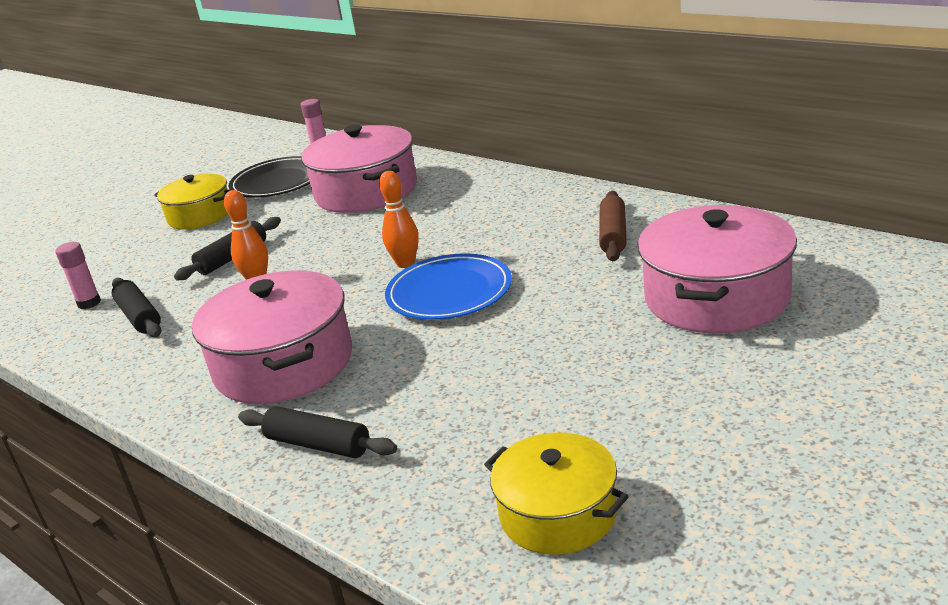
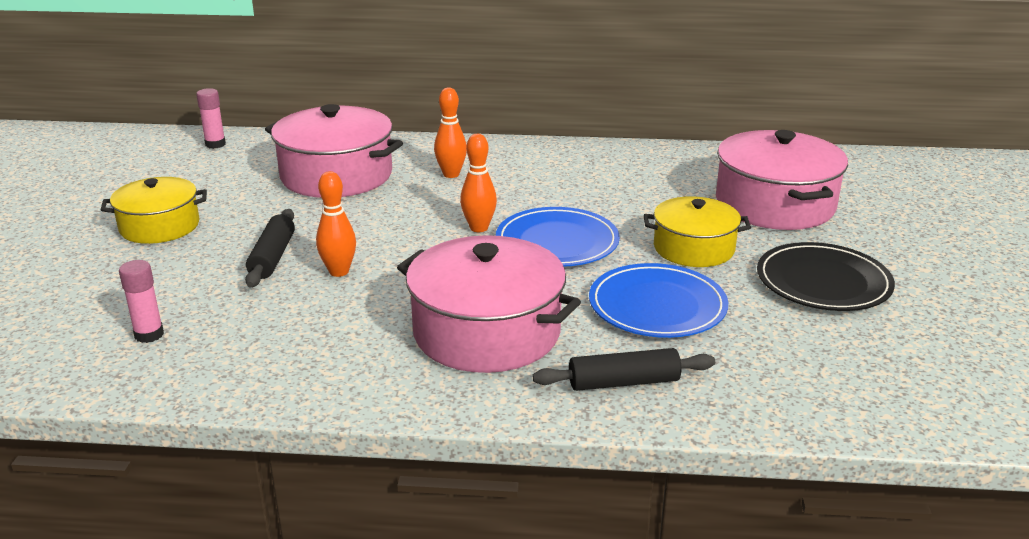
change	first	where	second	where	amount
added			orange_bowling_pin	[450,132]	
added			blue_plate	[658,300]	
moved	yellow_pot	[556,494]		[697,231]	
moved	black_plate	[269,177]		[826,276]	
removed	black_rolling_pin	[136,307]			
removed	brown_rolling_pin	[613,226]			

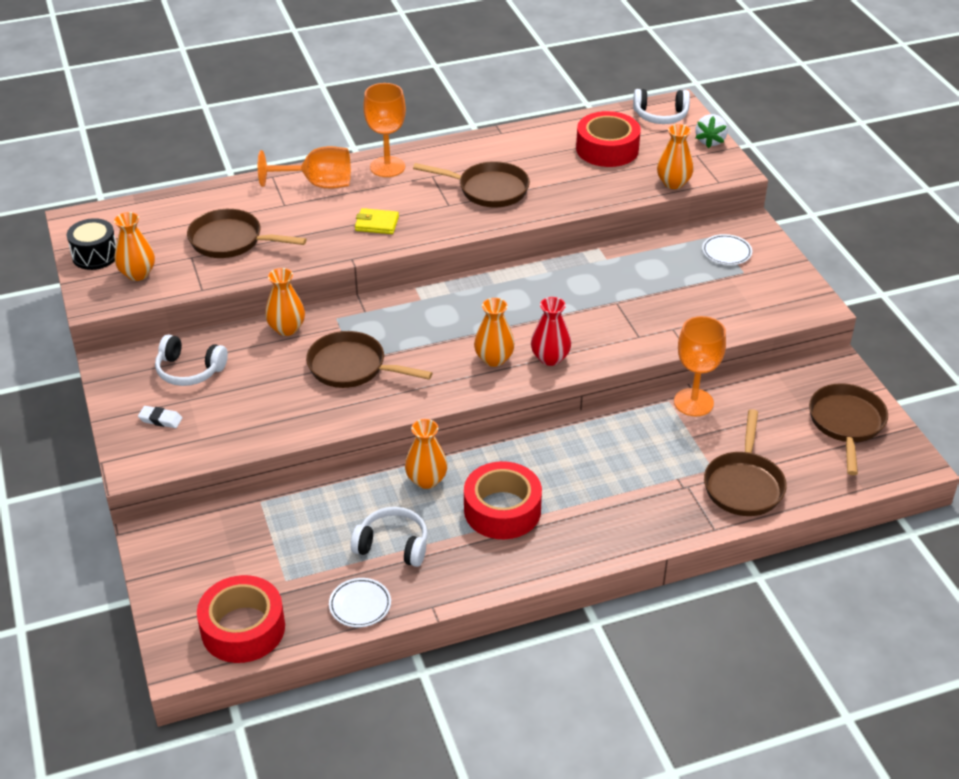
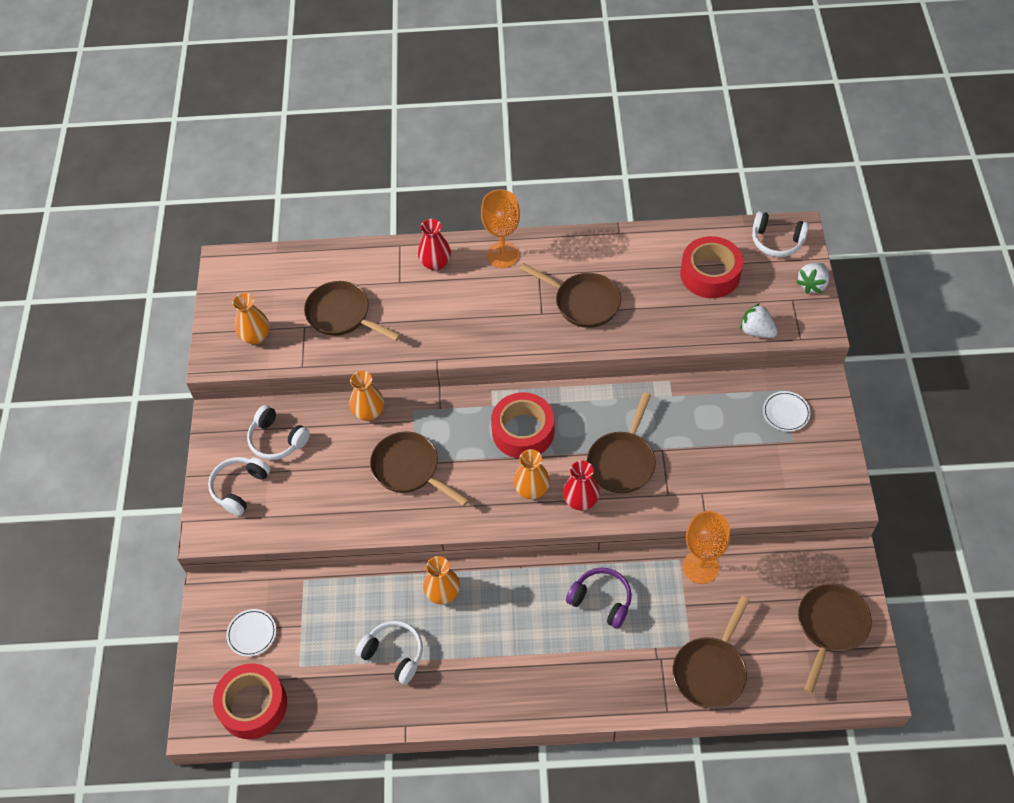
change	first	where	second	where	amount
replaced	white_eraser	[160,417]	white_headphones	[239,486]	
moved	white_plate	[360,602]		[251,633]	
replaced	orange_goblet	[304,167]	red_vase	[434,245]	
moved	red_tape	[503,500]		[522,425]	
added			purple_headphones	[599,598]	
added			brown_pan	[621,442]	
replaced	orange_vase	[675,156]	white_strawberry	[759,320]	
removed	black_drum	[91,244]			
removed	yellow_wallet	[377,221]			

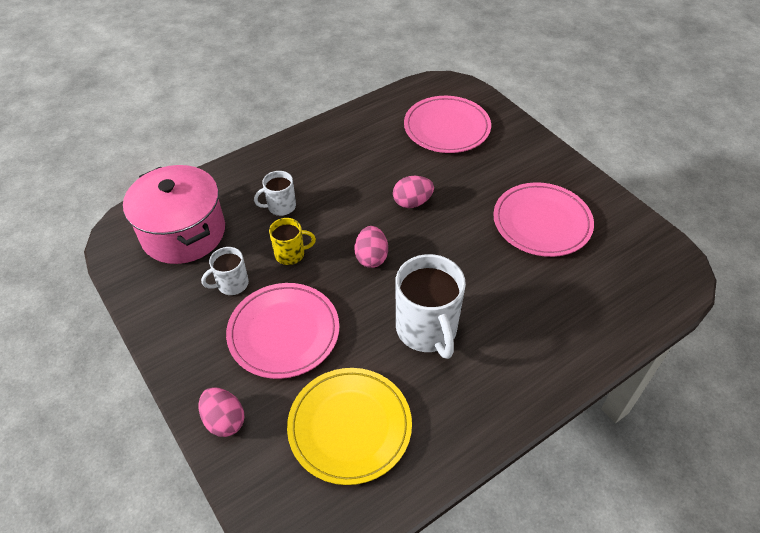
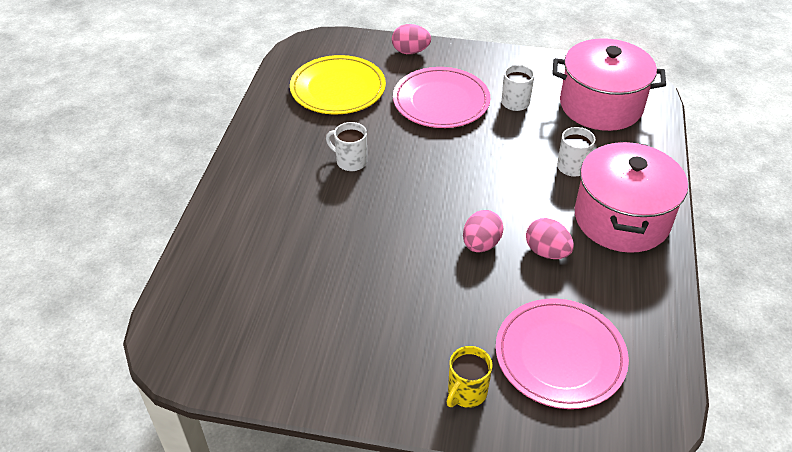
change	first	where	second	where	amount
resized	white_mug	[430,306]		[346,146]	x0.53
moved	yellow_mug	[292,241]		[469,377]	
moved	pink_egg	[371,247]		[550,238]	
added			pink_pot	[631,197]	
removed	pink_plate	[543,219]			

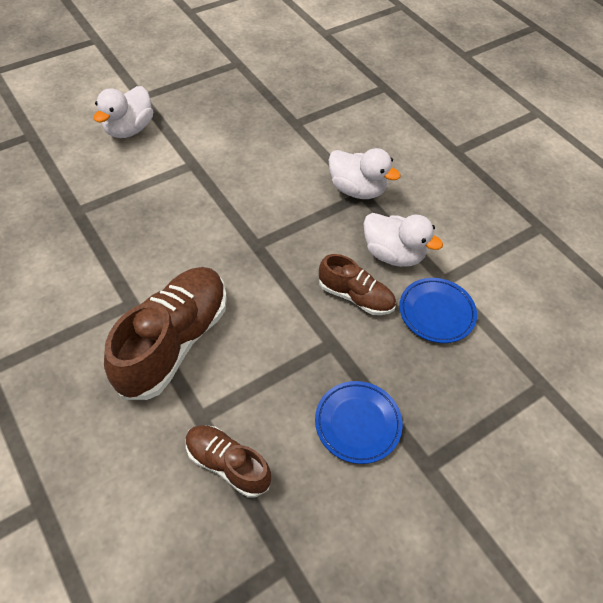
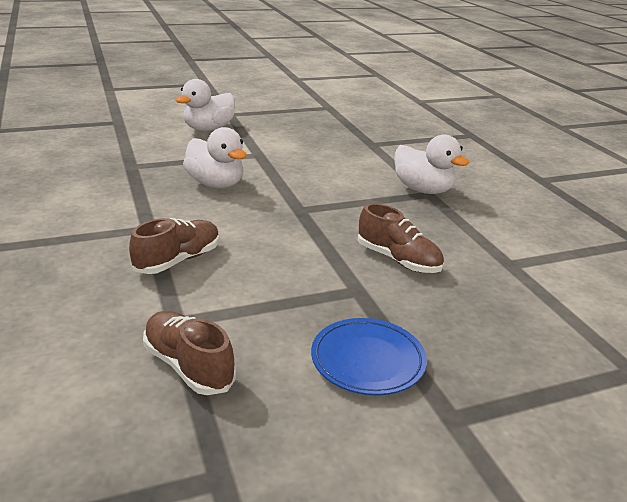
change	first	where	second	where	amount
resized	brown_shoe	[165,333]		[174,246]	x0.56
moved	white_duck	[403,240]		[215,157]	
removed	blue_plate	[438,310]			

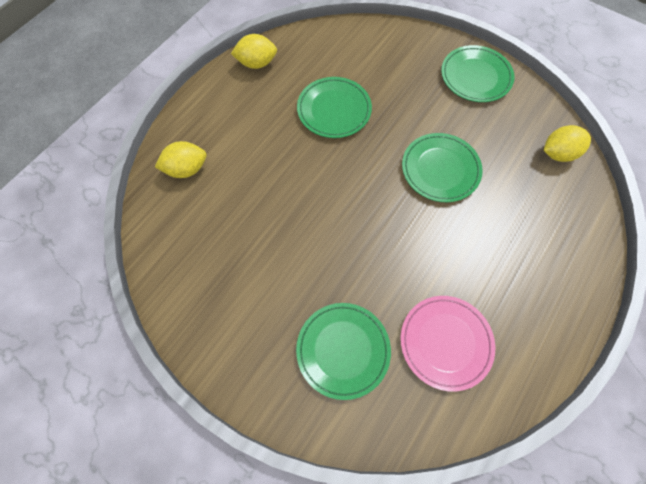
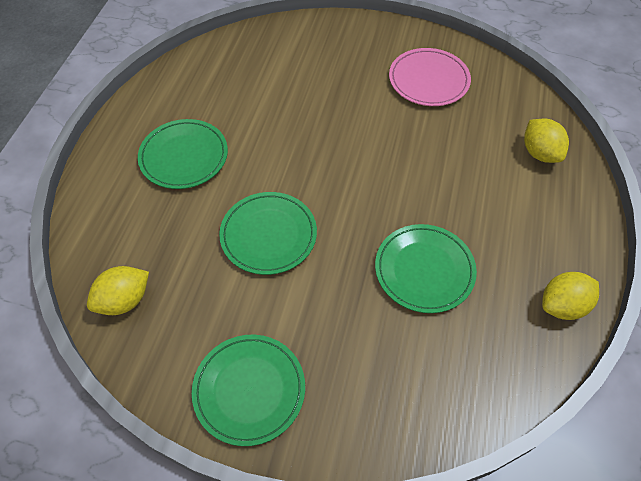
change	first	where	second	where	amount
moved	green_plate	[343,351]		[183,154]	
moved	pink_plate	[447,344]		[430,77]	
turned	yellow_lemon	[181,159]		[546,141]	75 degrees counterclockwise

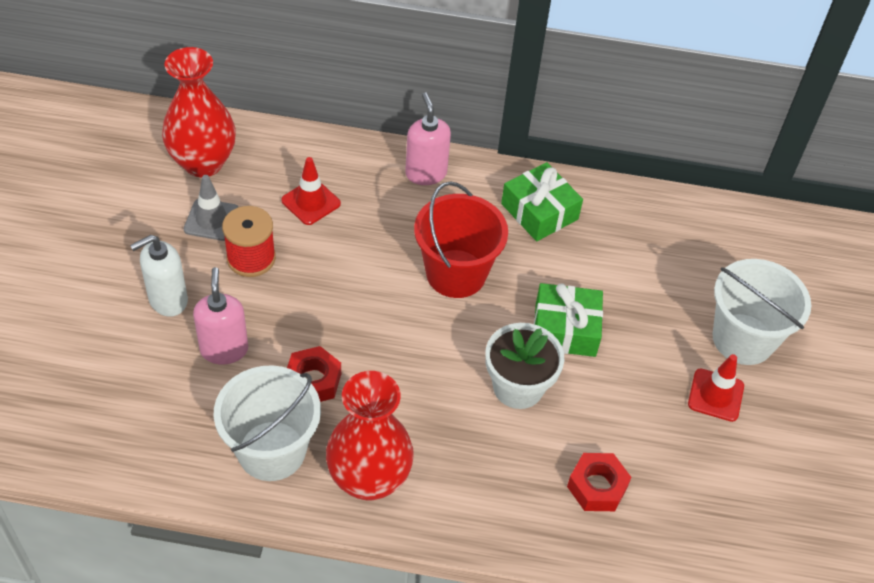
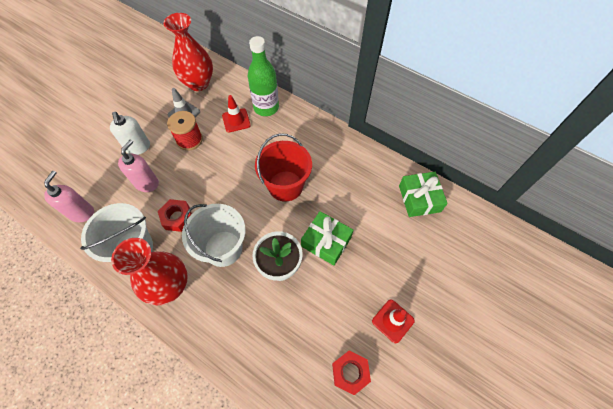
change	first	where	second	where	amount
moved	pink_soap_dispenser	[428,139]		[69,196]	
turned	white_soap_dispenser	[159,276]		[130,133]	105 degrees counterclockwise
moved	white_bucket	[762,312]		[214,235]	
added			green_bottle	[263,76]	
moved	red_nut	[599,482]		[351,373]	
moved	green_gift	[542,201]		[423,194]	

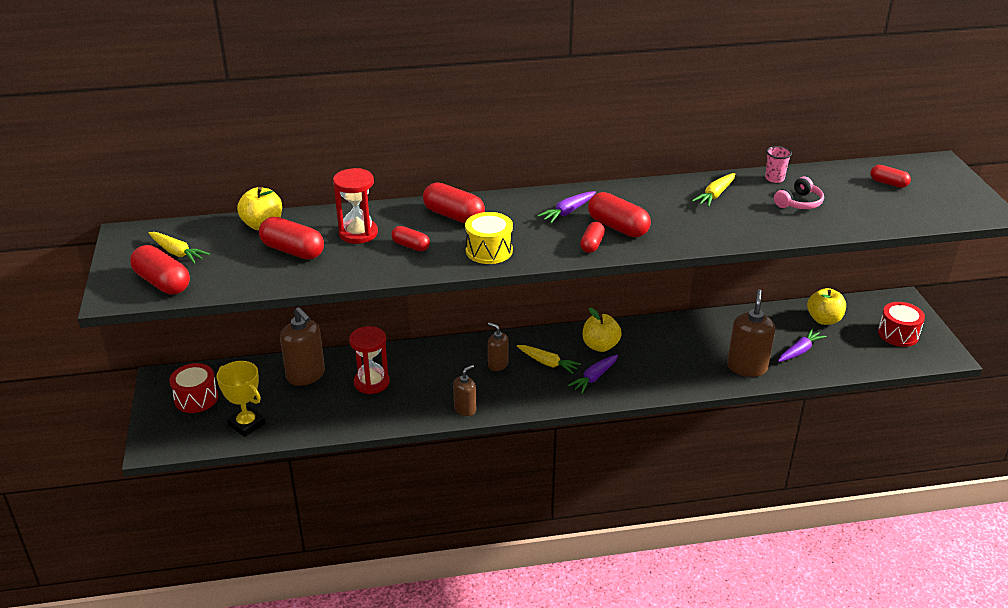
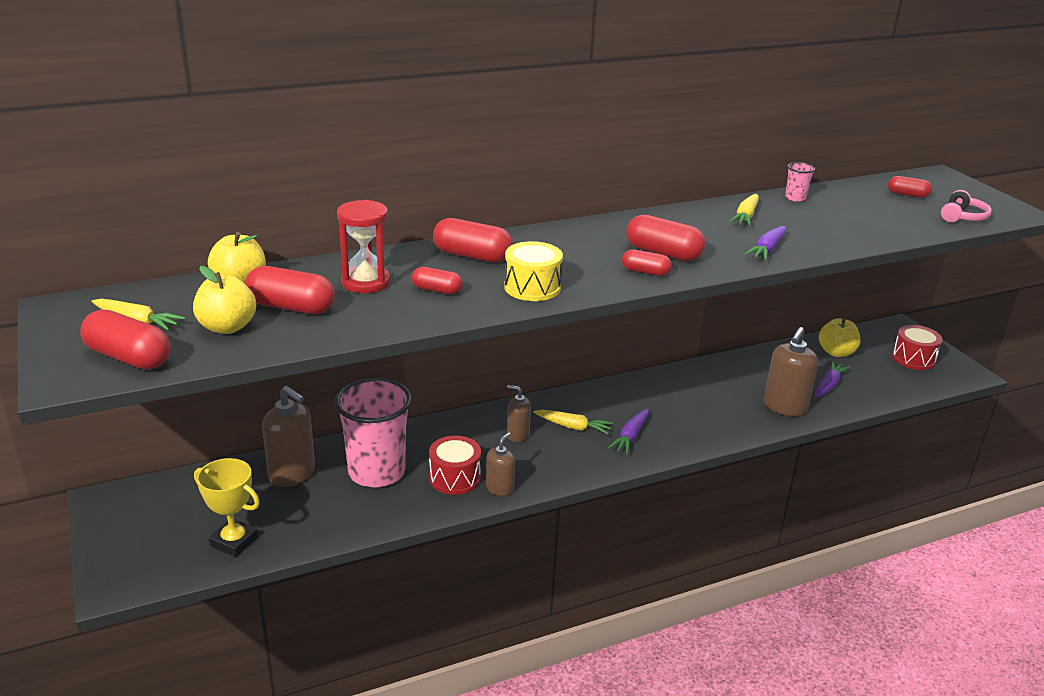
change	first	where	second	where	amount
moved	yellow_apple	[602,329]		[224,300]	
replaced	red_hourglass	[369,360]	pink_cup	[373,432]	
moved	red_drum	[193,388]		[455,465]	
turned	red_capsule	[592,237]		[647,262]	75 degrees counterclockwise
moved	purple_carrot	[566,207]		[765,243]	
turned	brown_soap_dispenser	[751,333]		[791,371]	150 degrees counterclockwise
moved	pink_headphones	[799,193]		[966,206]	

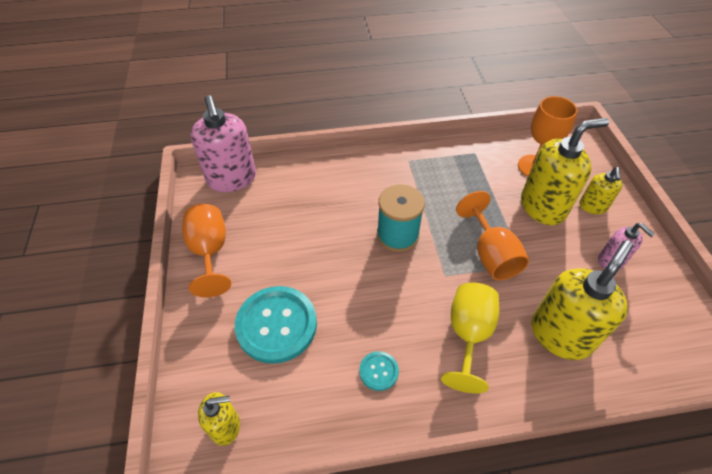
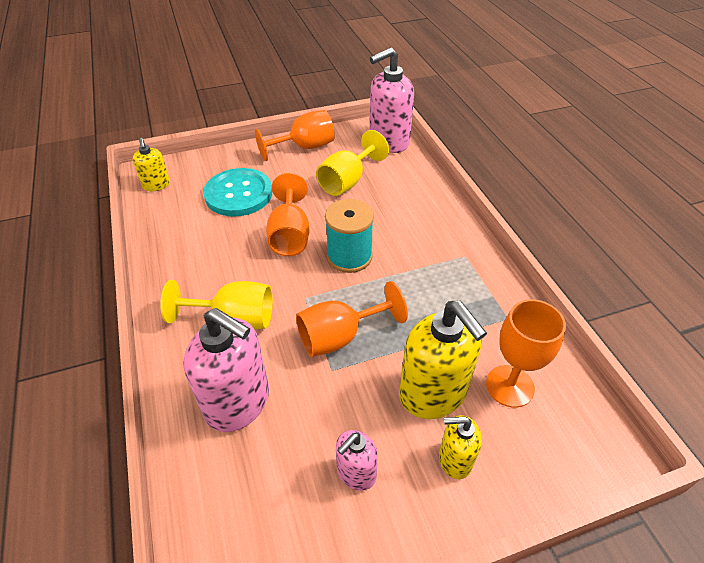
change	first	where	second	where	amount
recoloured	yellow_soap_dispenser	[582,300]	pink_soap_dispenser	[226,370]	
added			orange_goblet	[287,214]	
added			yellow_goblet	[352,163]	
removed	turquoise_button	[379,371]			

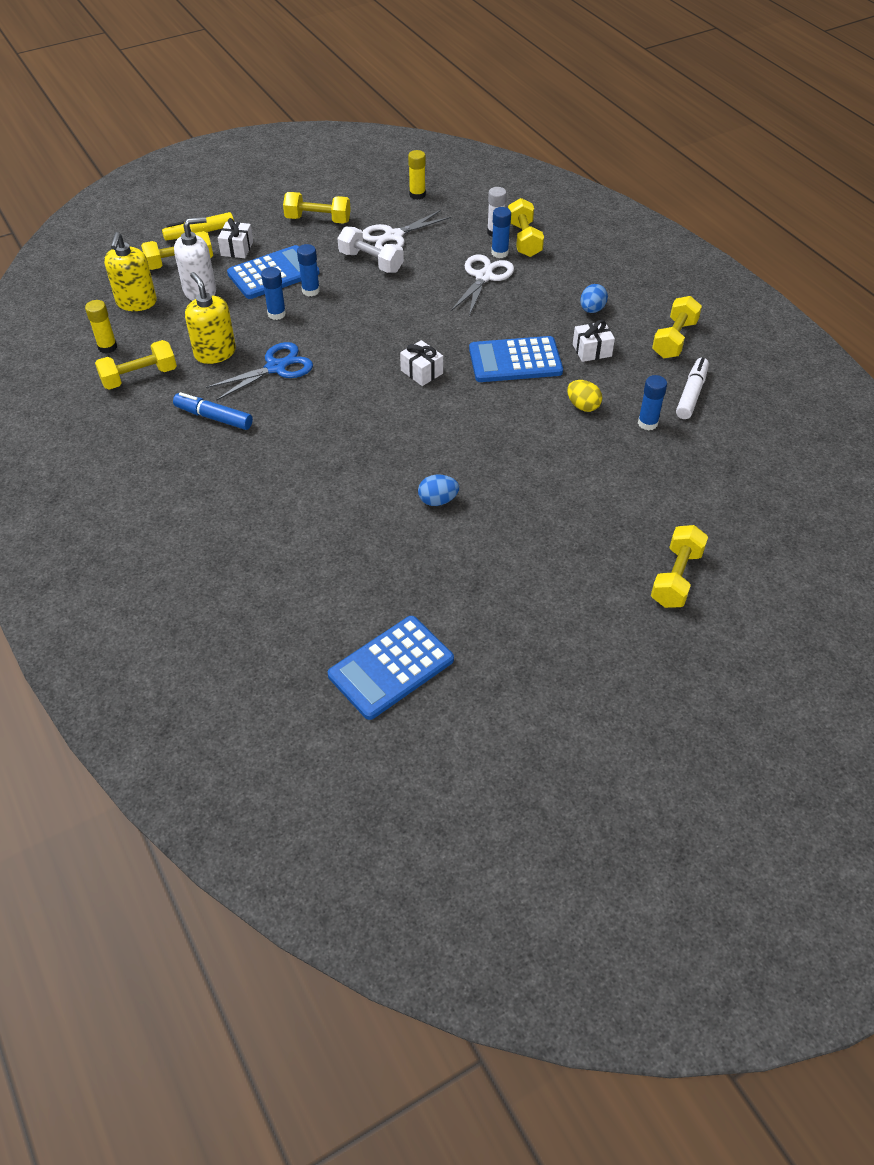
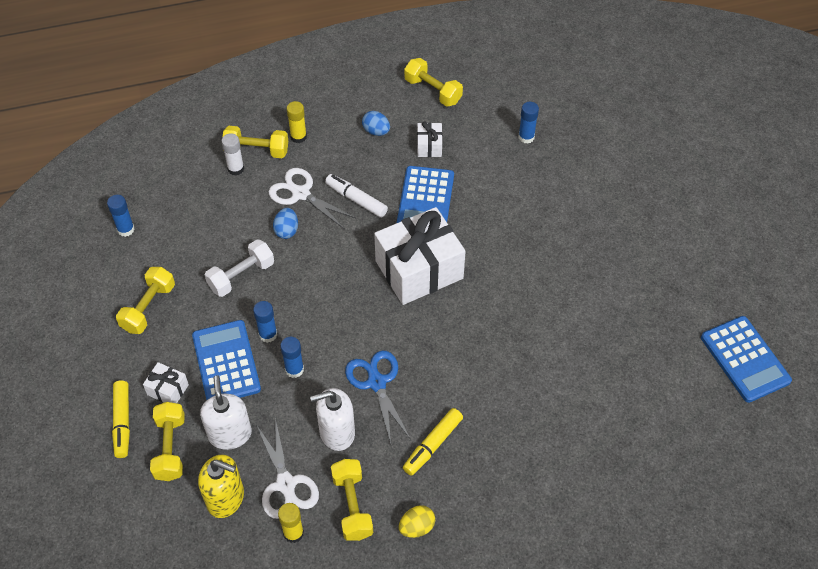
change	first	where	second	where	amount
moved	blue_glue_stick	[501,232]		[121,216]	
moved	white_scissors	[406,230]		[287,468]	
moved	blue_egg	[438,490]		[285,223]	
moved	yellow_glue_stick	[417,175]		[297,122]	
recoloured	yellow_soap_dispenser	[210,318]	white_soap_dispenser	[332,419]	
moved	white_marker	[692,388]		[356,196]	
resized	white_gift	[421,363]		[420,256]	x2.30
moved	yellow_egg	[584,396]		[417,521]	
recoloured	blue_marker	[213,411]	yellow_marker	[433,442]	
removed	yellow_dumbbell	[679,566]			

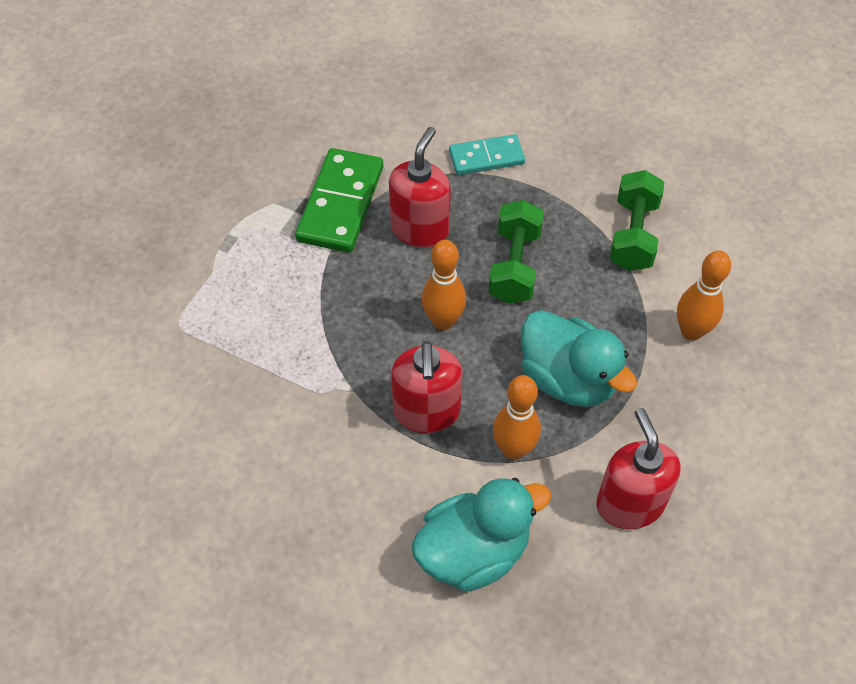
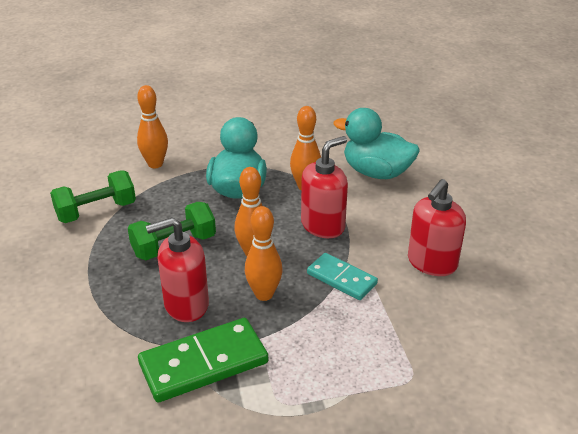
change	first	where	second	where	amount
added			orange_bowling_pin	[264,253]	
moved	turquoise_domino	[487,154]		[342,276]	
moved	red_soap_dispenser	[638,468]		[437,227]	

